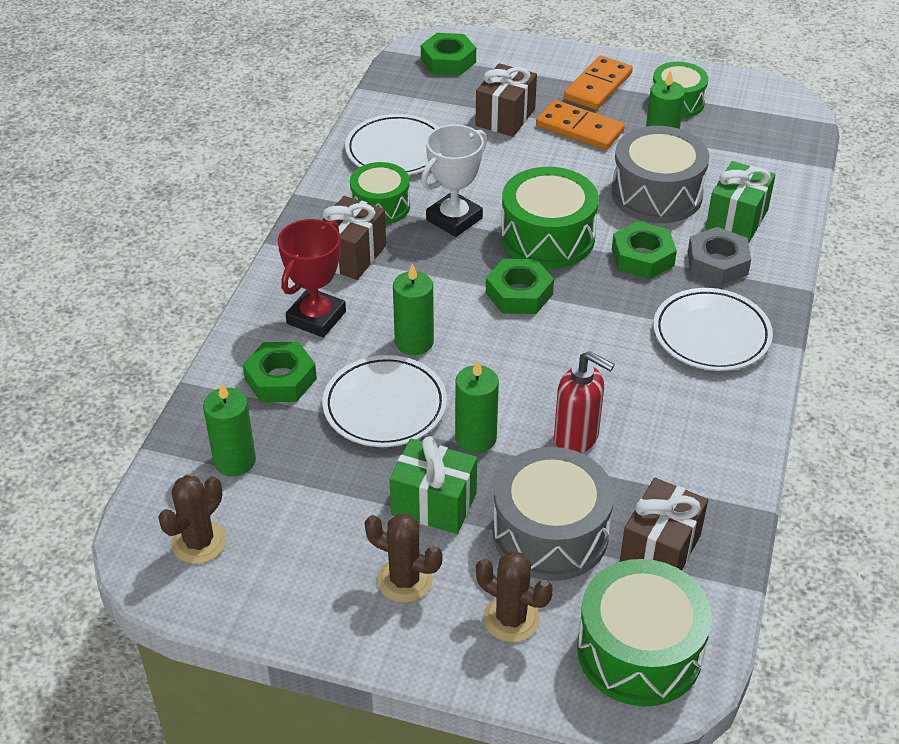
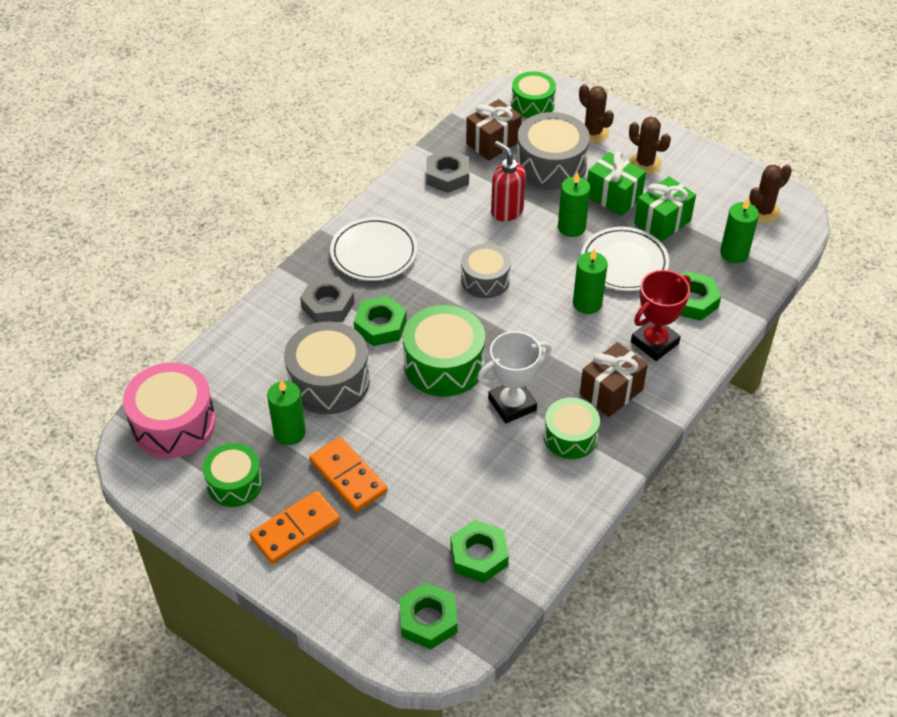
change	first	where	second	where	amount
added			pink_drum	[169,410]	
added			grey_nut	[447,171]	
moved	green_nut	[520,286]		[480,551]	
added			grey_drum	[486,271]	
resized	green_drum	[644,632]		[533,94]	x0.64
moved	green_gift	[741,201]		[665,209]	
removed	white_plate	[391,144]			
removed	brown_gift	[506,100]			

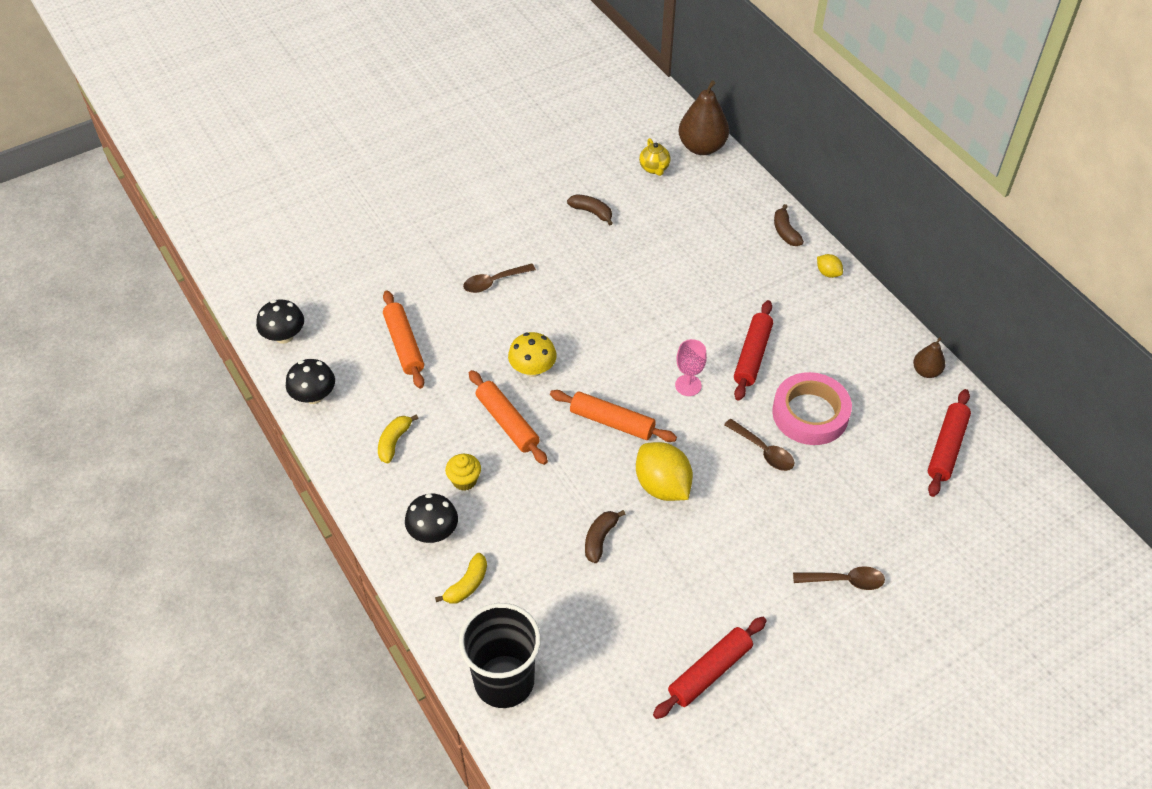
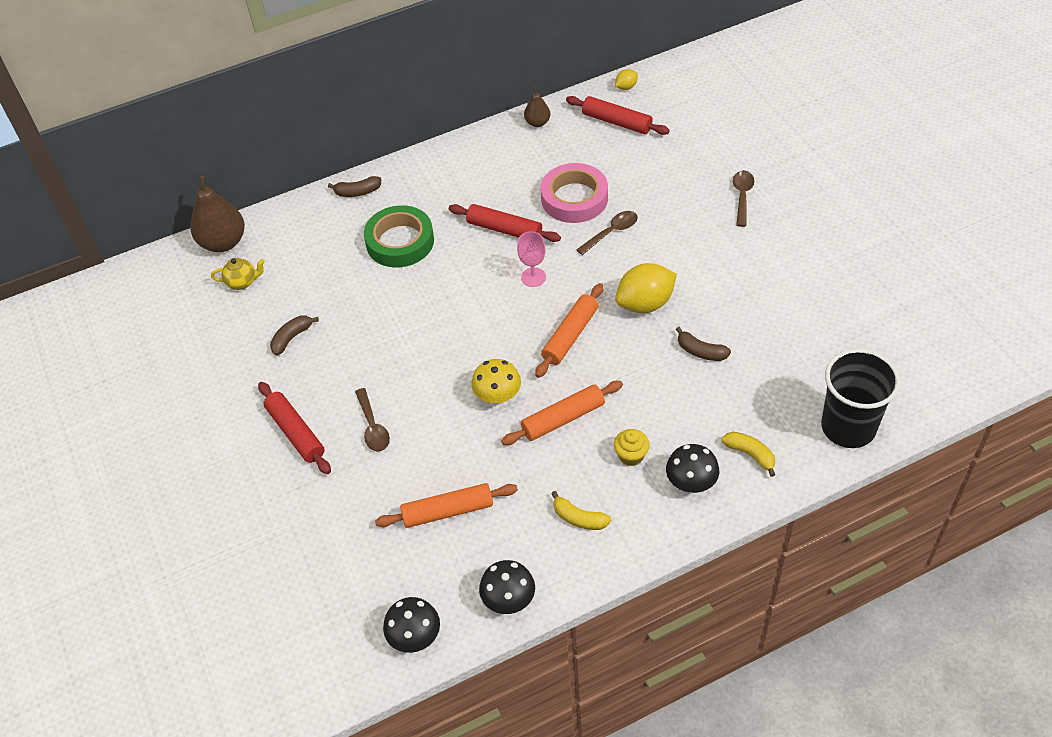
change	first	where	second	where	amount
moved	red_rolling_pin	[710,668]		[294,428]	
added			green_tape	[399,236]	
moved	yellow_lemon	[830,266]		[626,79]	

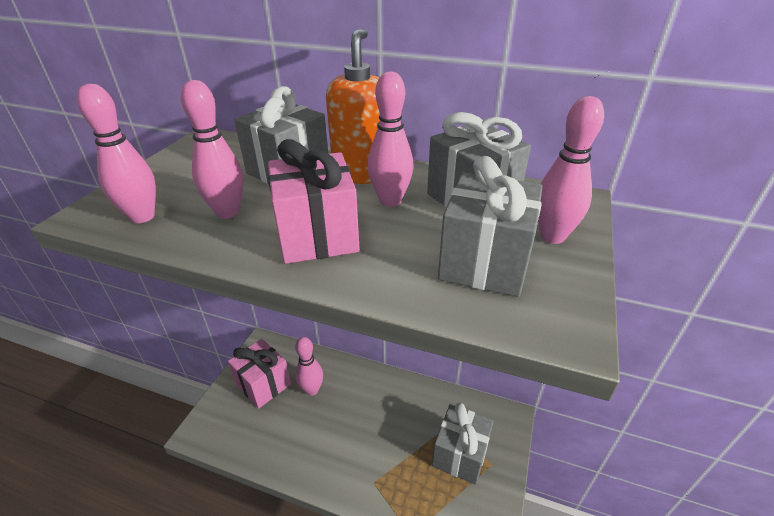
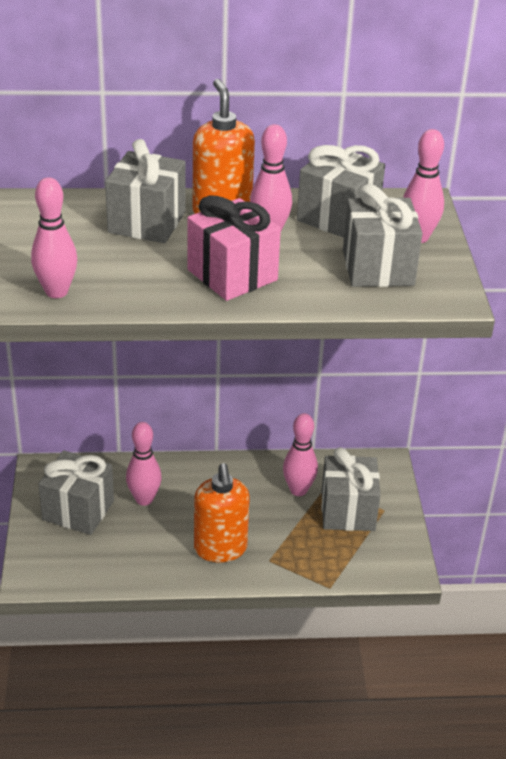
change	first	where	second	where	amount
recoloured	pink_gift	[259,374]	grey_gift	[76,492]	
added			orange_soap_dispenser	[222,512]	
moved	pink_bowling_pin	[212,149]		[300,454]	

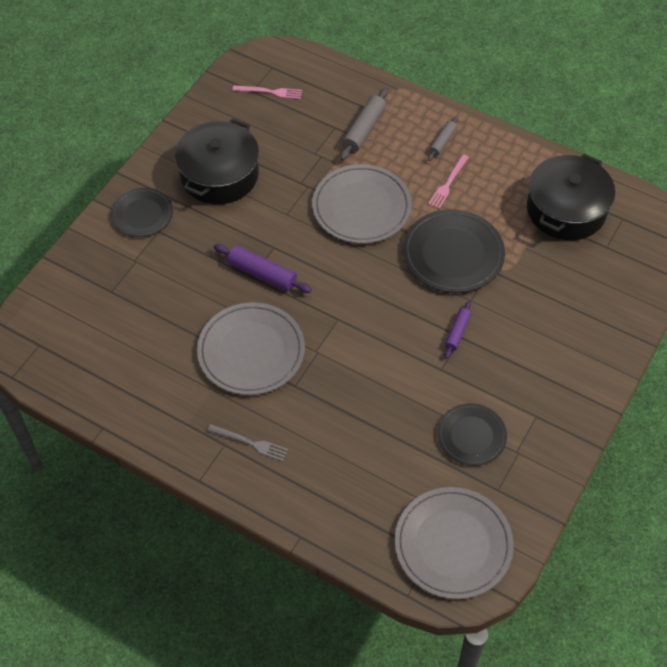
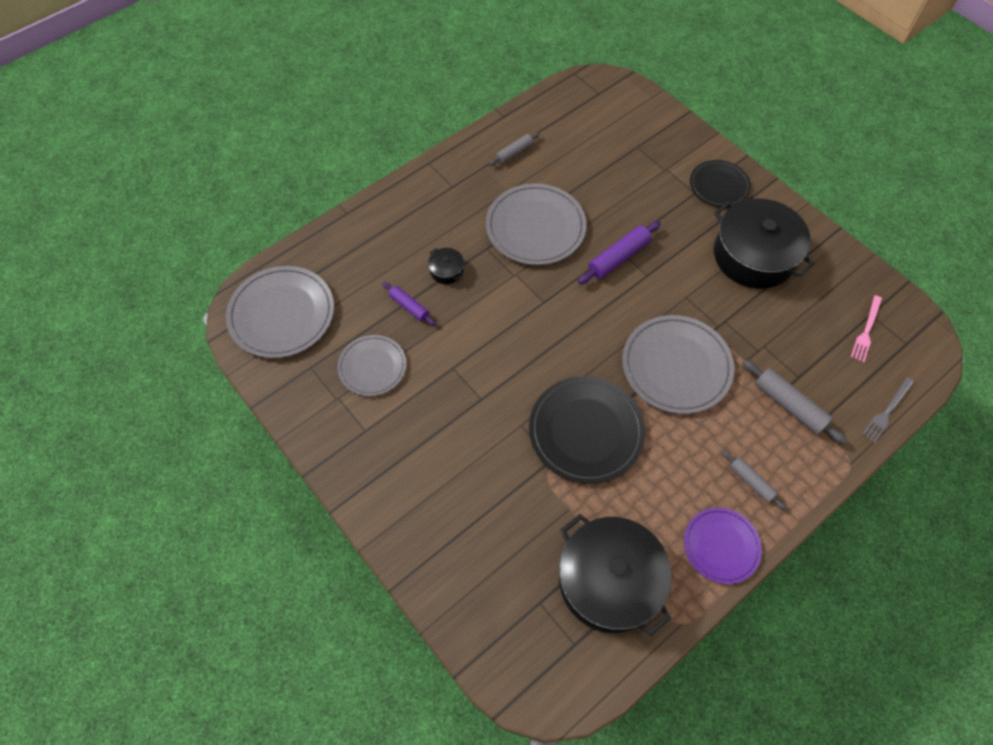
change	first	where	second	where	amount
recoloured	black_plate	[472,434]	grey_plate	[371,365]	
moved	purple_rolling_pin	[458,330]		[409,303]	
added			black_pot	[446,266]	
added			grey_rolling_pin	[514,149]	
added			purple_plate	[723,546]	
moved	grey_fork	[247,442]		[888,410]	
removed	pink_fork	[448,181]			

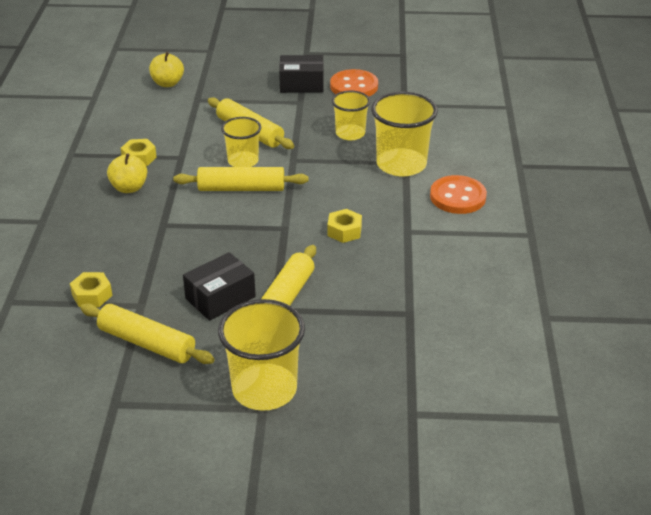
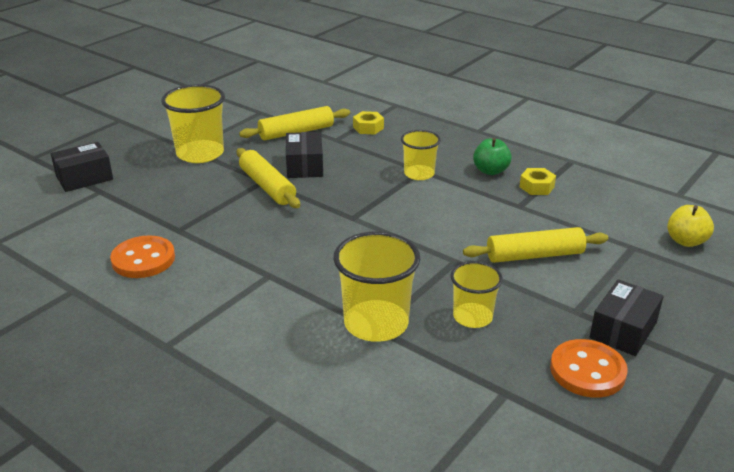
change	first	where	second	where	amount
added			black_box	[82,167]	
moved	orange_button	[458,194]		[142,256]	
moved	yellow_cup	[241,142]		[421,155]	
recoloured	yellow_apple	[127,173]	green_apple	[492,156]	
removed	yellow_rolling_pin	[240,179]			
removed	yellow_nut	[344,226]			

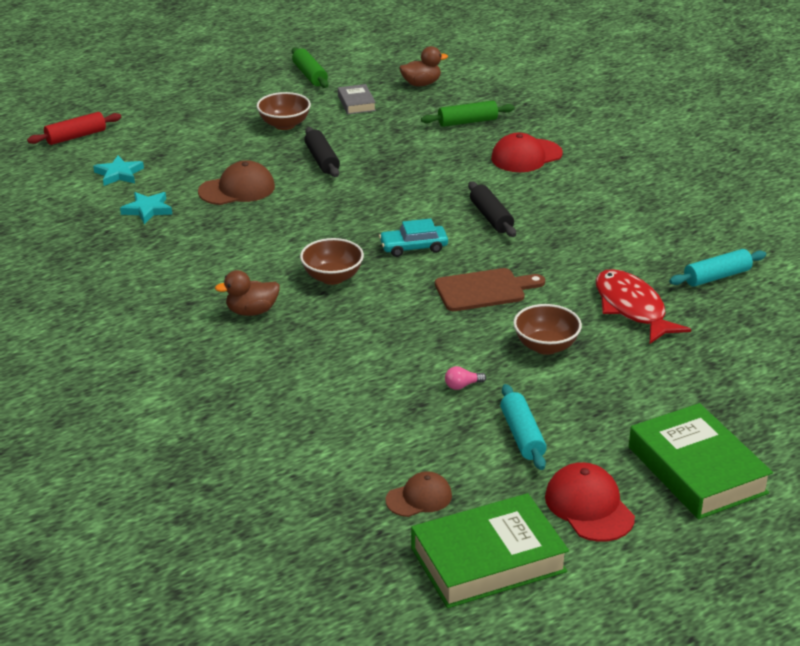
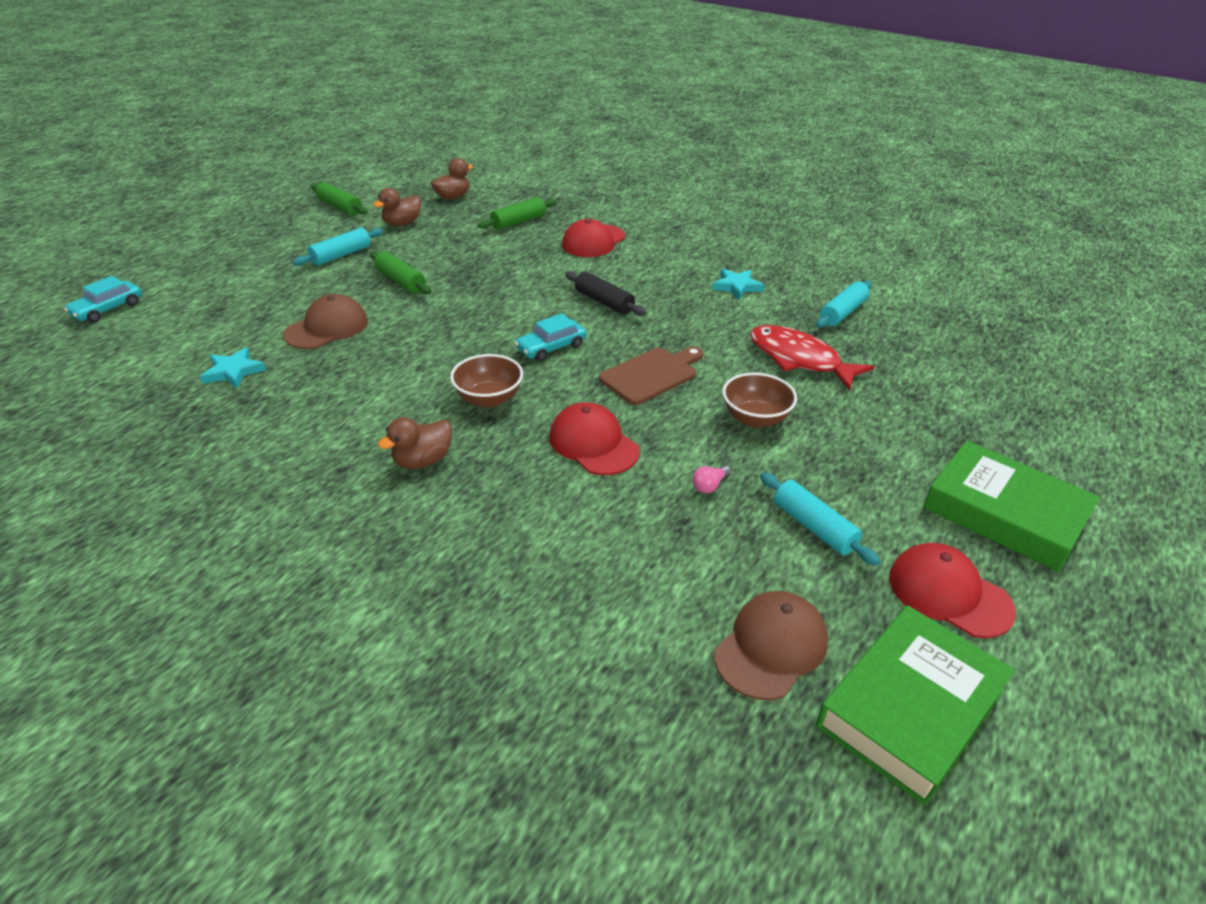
change	first	where	second	where	amount
replaced	red_rolling_pin	[74,128]	turquoise_car	[103,299]	
replaced	brown_bowl	[284,111]	turquoise_rolling_pin	[338,247]	
recoloured	black_rolling_pin	[322,152]	green_rolling_pin	[401,272]	
replaced	grey_book	[357,99]	brown_duck	[397,207]	
added			red_cap	[594,438]	
moved	turquoise_star	[118,171]		[738,284]	
resized	brown_cap	[419,494]		[771,645]	x1.51

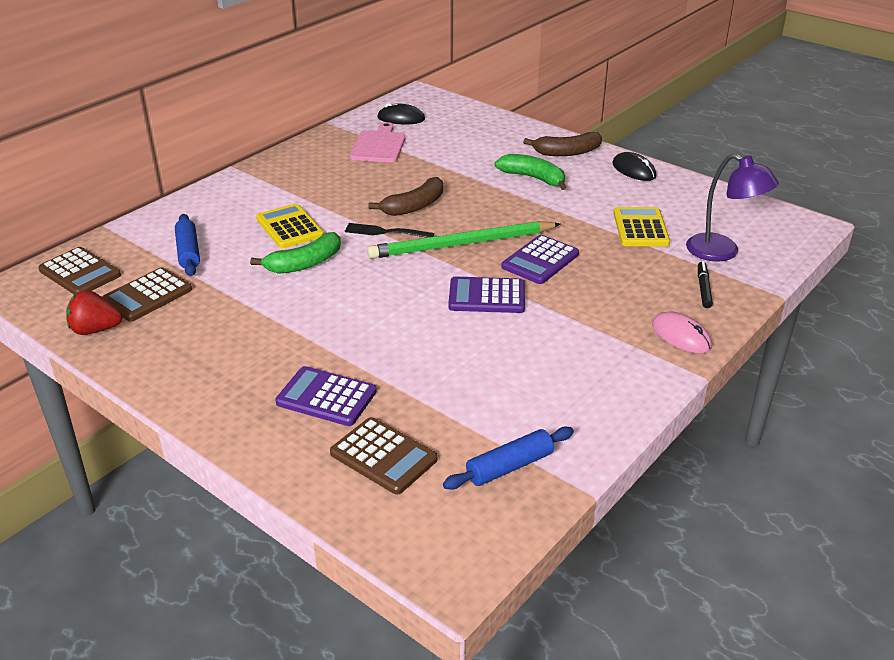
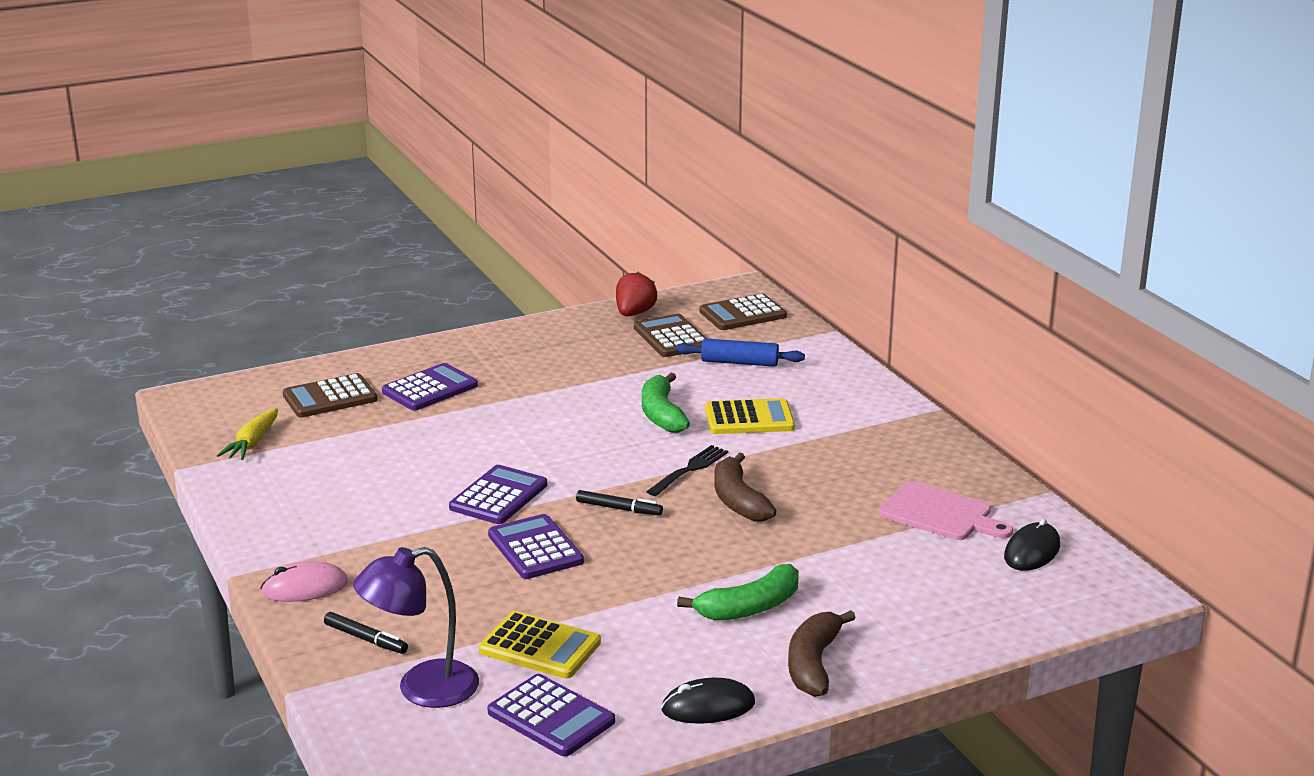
change	first	where	second	where	amount
replaced	blue_rolling_pin	[508,458]	yellow_carrot	[247,434]	
added			purple_calculator	[551,715]	
replaced	green_pencil	[463,240]	black_marker	[619,502]	

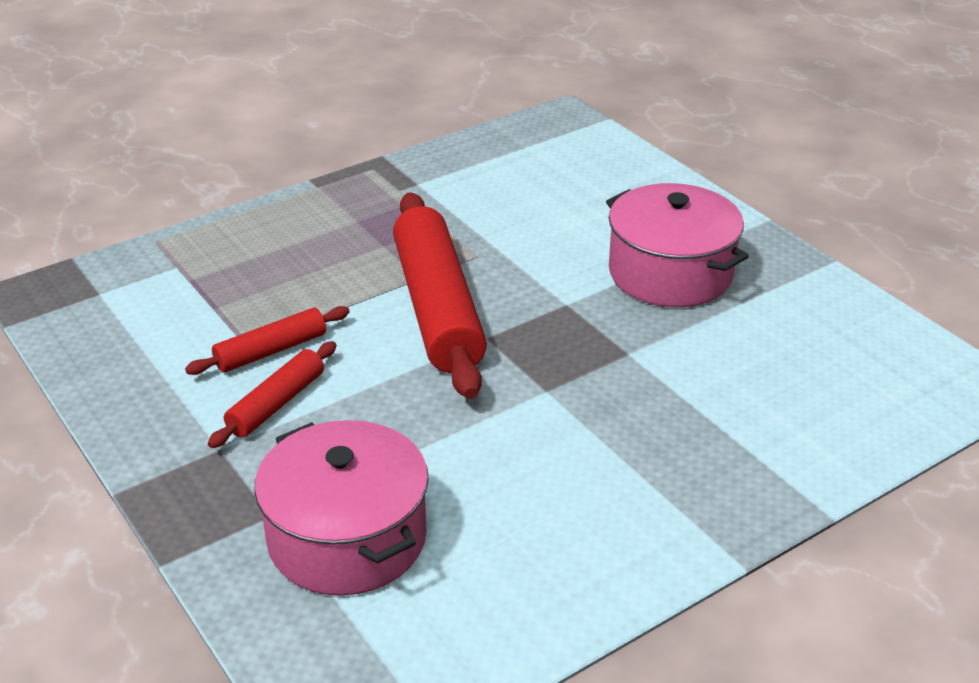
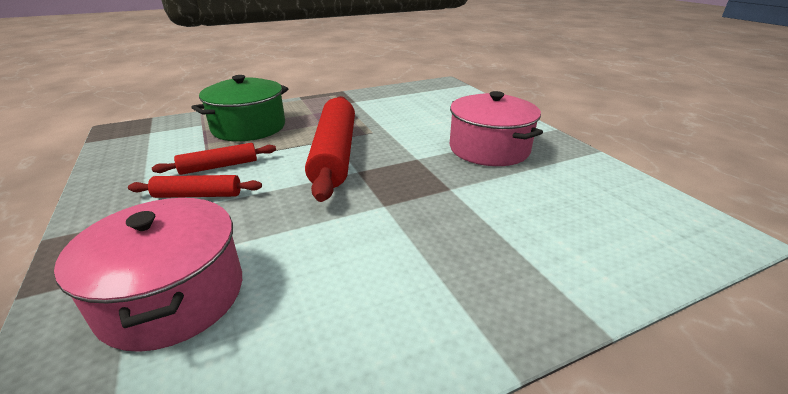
change	first	where	second	where	amount
turned	red_rolling_pin	[272,394]		[195,186]	45 degrees clockwise
added			green_pot	[240,108]	

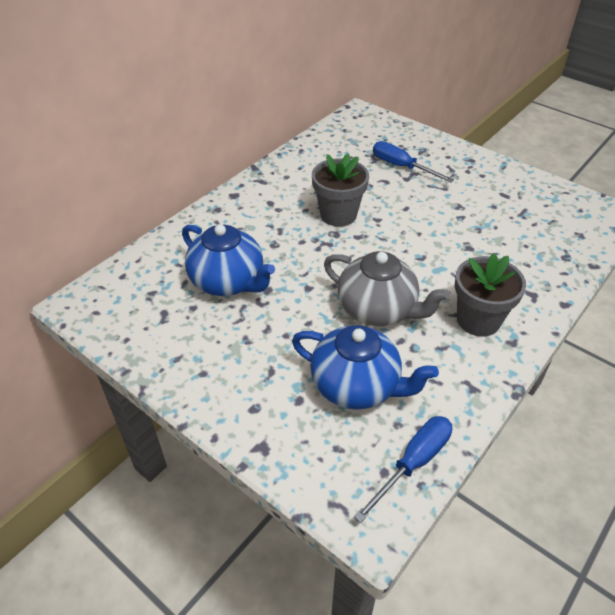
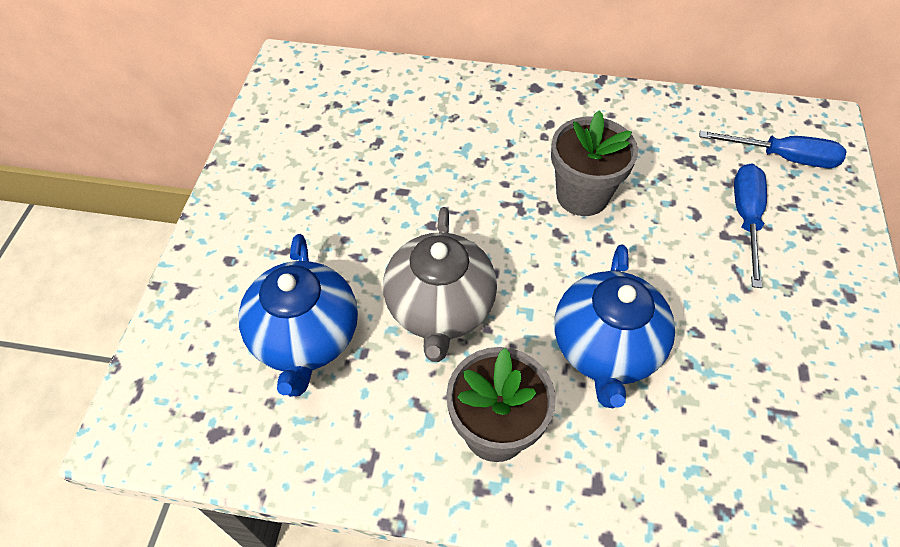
change	first	where	second	where	amount
moved	blue_teapot	[228,260]		[614,326]	
moved	blue_screwdriver	[403,469]		[773,149]	

